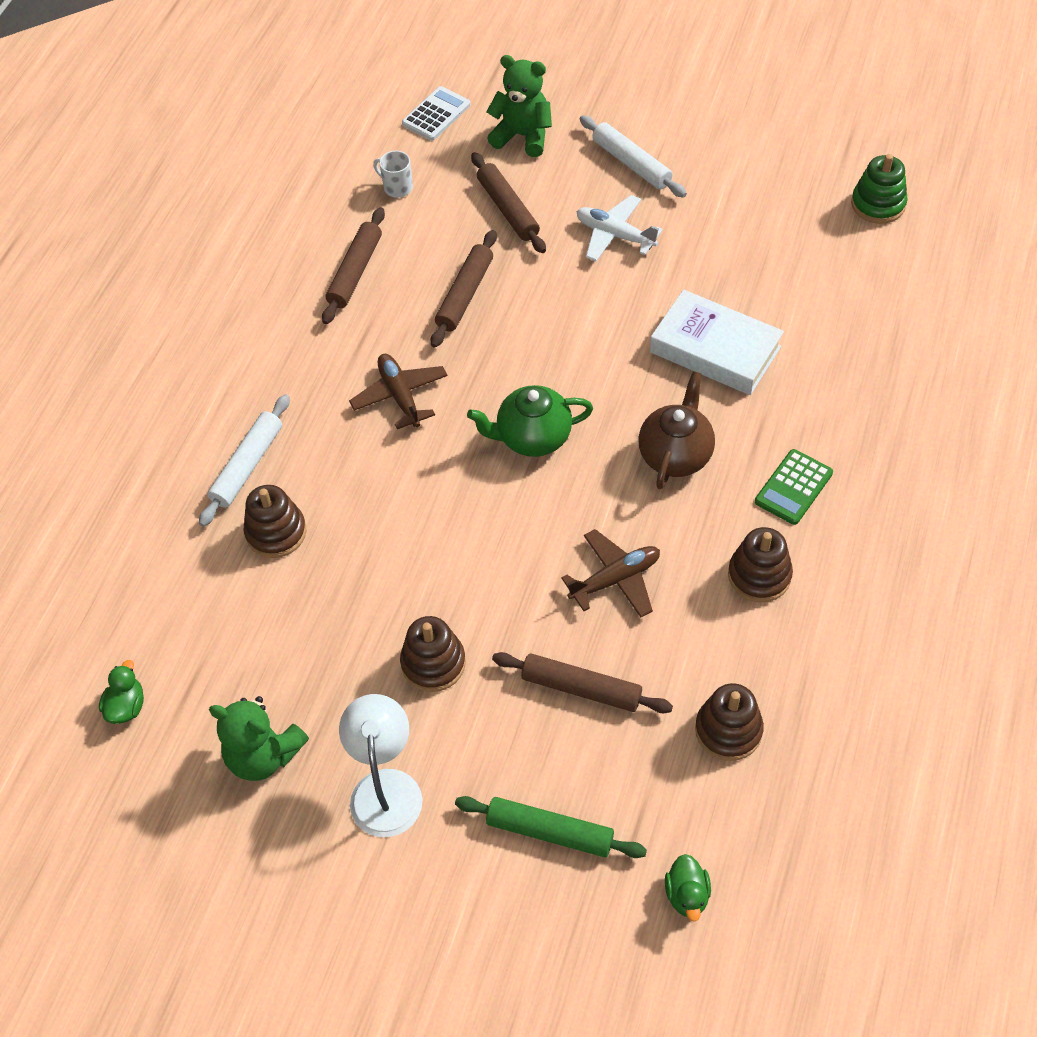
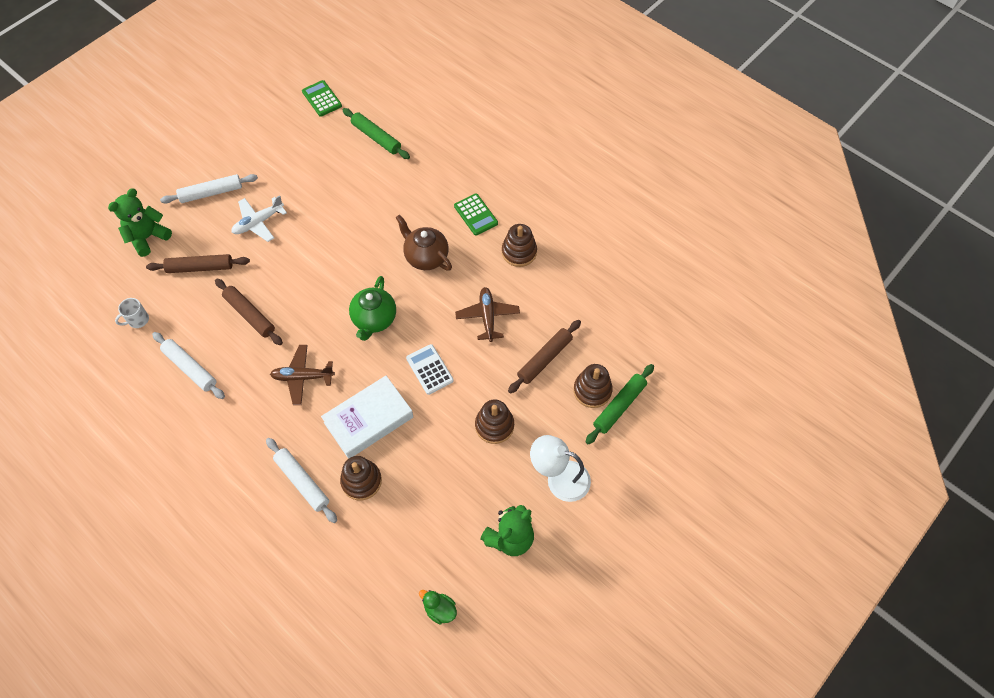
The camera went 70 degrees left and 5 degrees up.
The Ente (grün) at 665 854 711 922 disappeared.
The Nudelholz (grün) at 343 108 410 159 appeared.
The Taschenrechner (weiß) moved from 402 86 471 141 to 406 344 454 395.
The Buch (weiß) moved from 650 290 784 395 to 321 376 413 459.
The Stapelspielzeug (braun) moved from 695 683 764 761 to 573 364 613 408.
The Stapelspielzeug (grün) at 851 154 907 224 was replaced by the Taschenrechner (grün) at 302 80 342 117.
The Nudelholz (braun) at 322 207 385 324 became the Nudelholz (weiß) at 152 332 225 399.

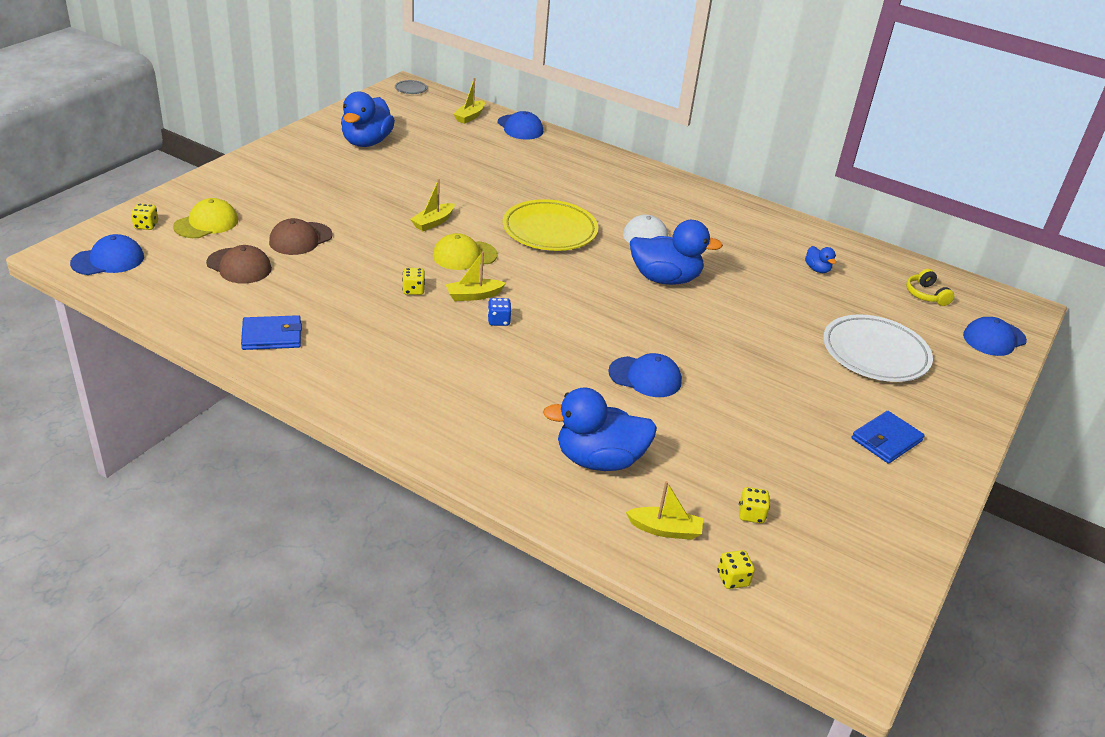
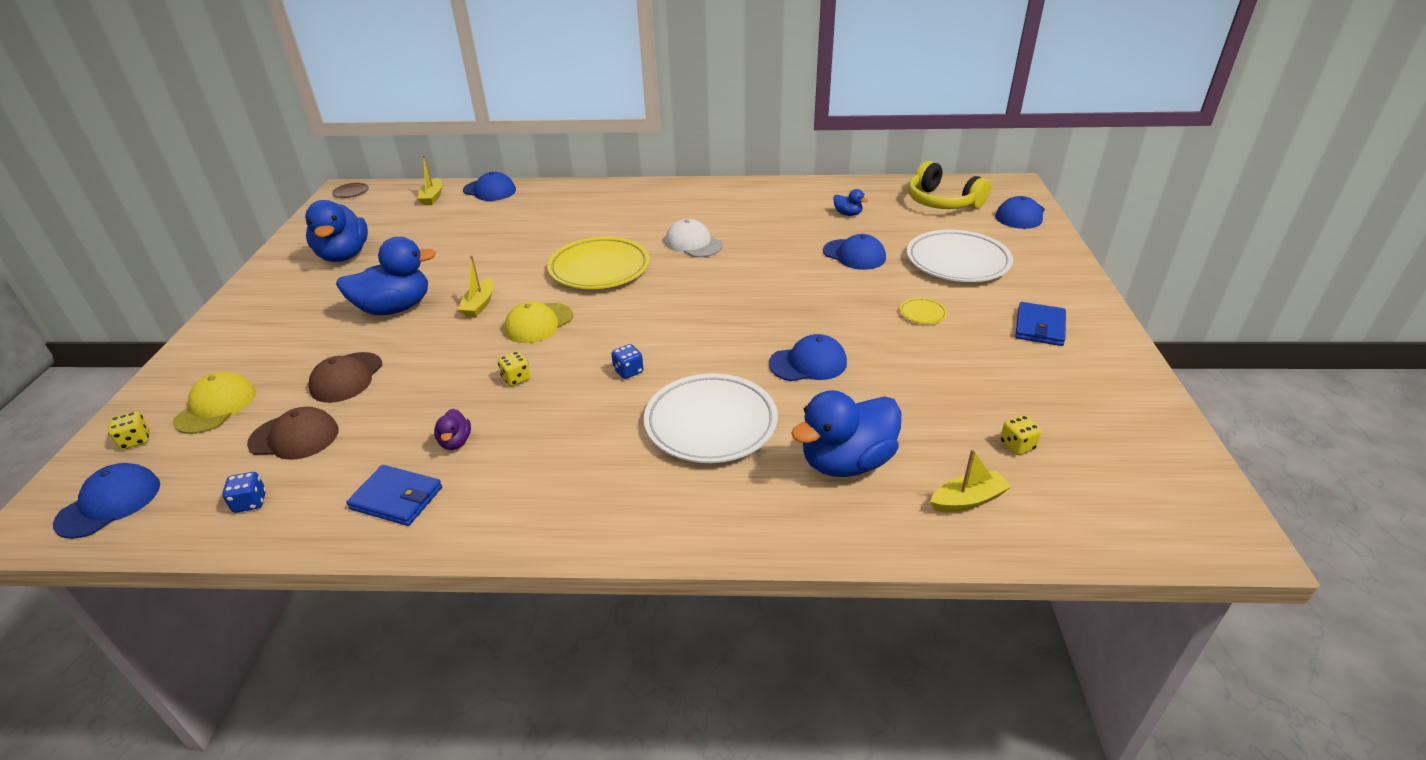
The camera went 25 degrees left and 0 degrees up.
The Boot (gelb) at 446 251 506 301 disappeared.
The Spielwürfel (gelb) at 717 550 755 589 disappeared.
The Spielwürfel (blau) at 222 472 266 513 appeared.
The Ente (lila) at 434 409 471 450 appeared.
The Teller (weiß) at 644 373 778 463 appeared.
The Kappe (blau) at 823 234 886 270 appeared.
The Teller (gelb) at 900 298 947 324 appeared.
The Ente (blau) moved from 630 220 723 285 to 336 237 437 315.
The Teller (grau) at 395 80 427 94 became the Teller (braun) at 332 183 369 198.
The Geldbörse (blau) at 241 315 302 350 turned 60 degrees clockwise.
The Kopfhörer (gelb) at 906 269 954 306 changed to 1.82 times the size.

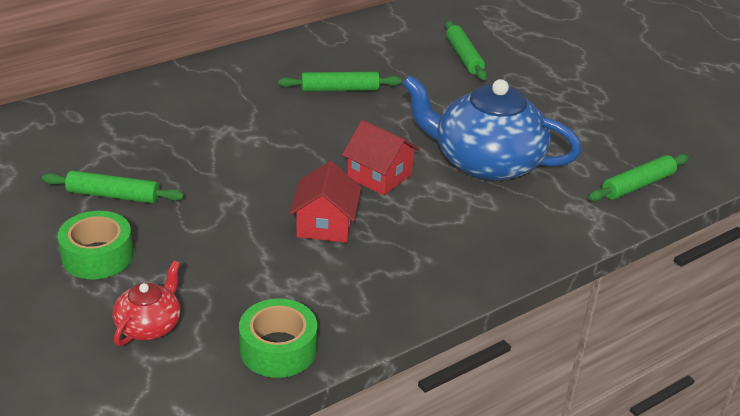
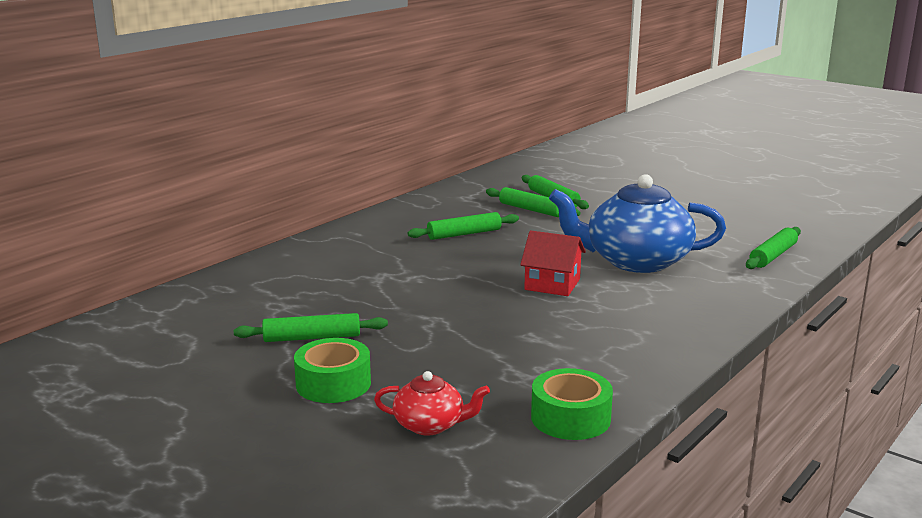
The camera went 15 degrees left and 15 degrees down.
The Haus (rot) at 290 161 361 243 disappeared.
The Nudelholz (grün) at 486 187 581 217 appeared.
The Teekanne (rot) at 113 261 180 346 turned 90 degrees clockwise.

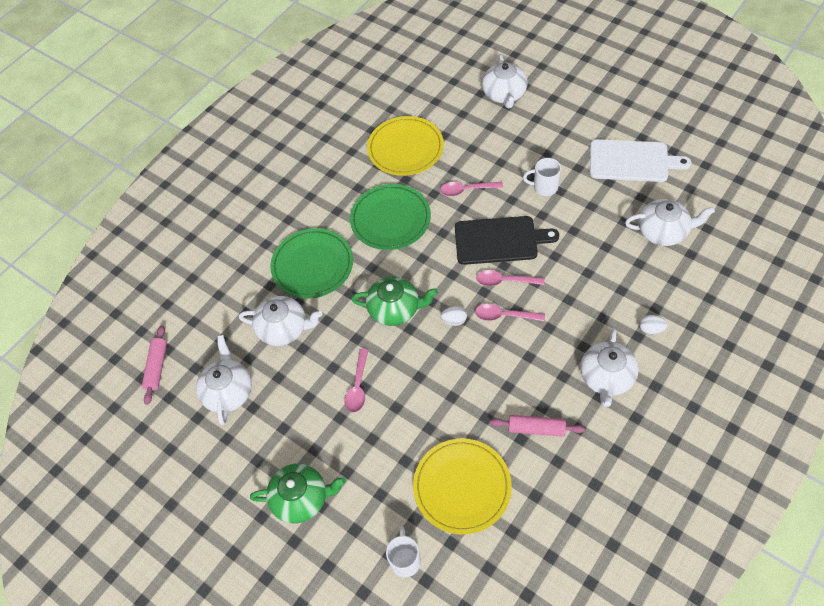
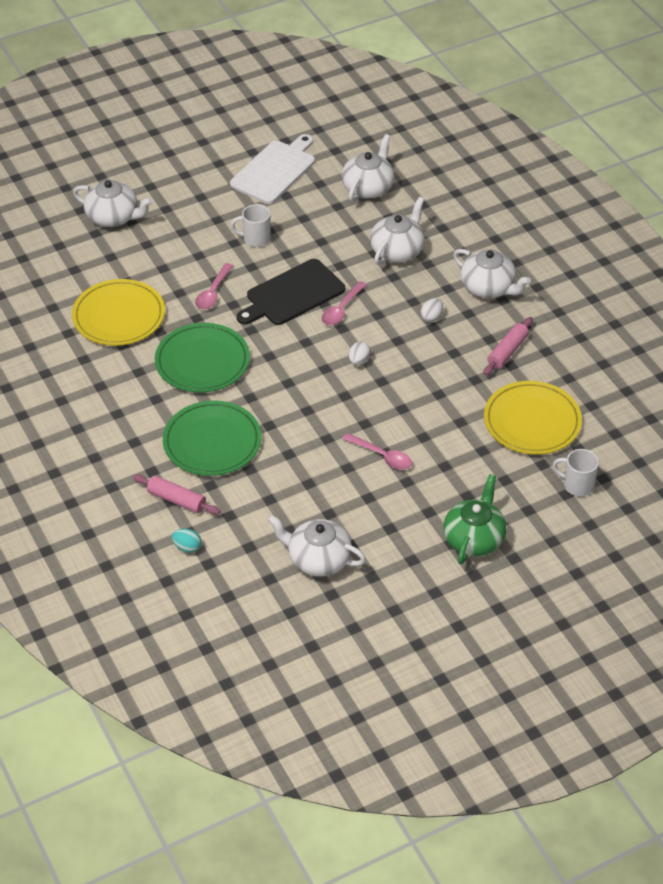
The camera went 70 degrees left and 10 degrees down.
The Teekanne (grün) at 351 276 438 326 disappeared.
The Löffel (rosa) at 475 304 545 321 disappeared.
The Ei (türkis) at 172 529 201 553 appeared.
The Nudelholz (rosa) moved from 142 325 167 405 to 133 474 220 515.
The Teekanne (weiß) moved from 239 296 322 346 to 370 197 425 265.
The Ei (weiß) moved from 639 315 668 335 to 421 298 443 322.
The Schneidebrett (schwarz) at 455 216 559 265 turned 150 degrees counterclockwise.
The Tasse (weiß) at 523 158 561 196 turned 60 degrees clockwise.

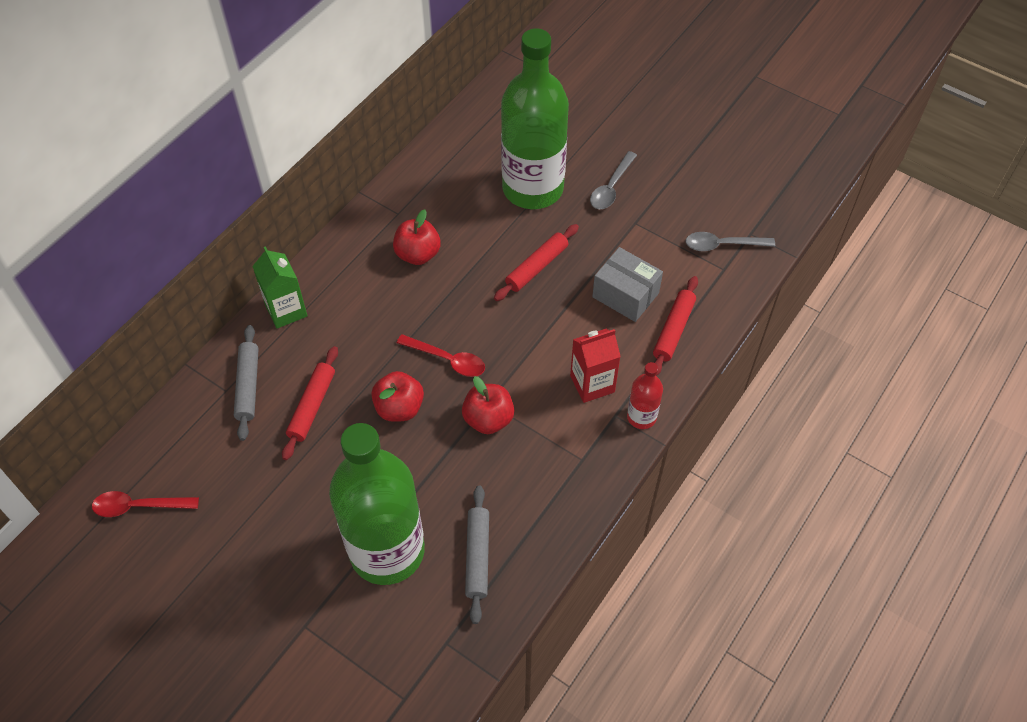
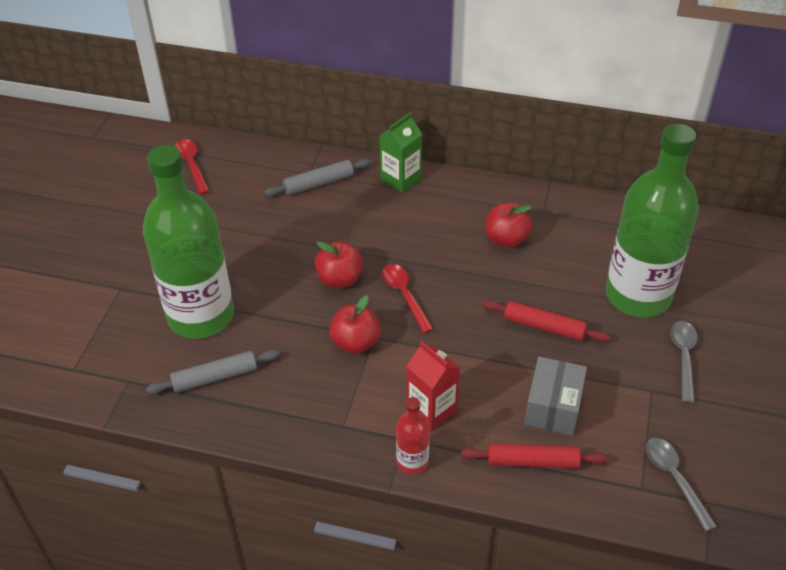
The camera went 70 degrees right and 10 degrees down.
The Nudelholz (rot) at 282 346 338 460 disappeared.
The Löffel (rot) at 397 334 485 377 turned 150 degrees clockwise.
The Löffel (grau) at 590 151 637 209 turned 90 degrees clockwise.

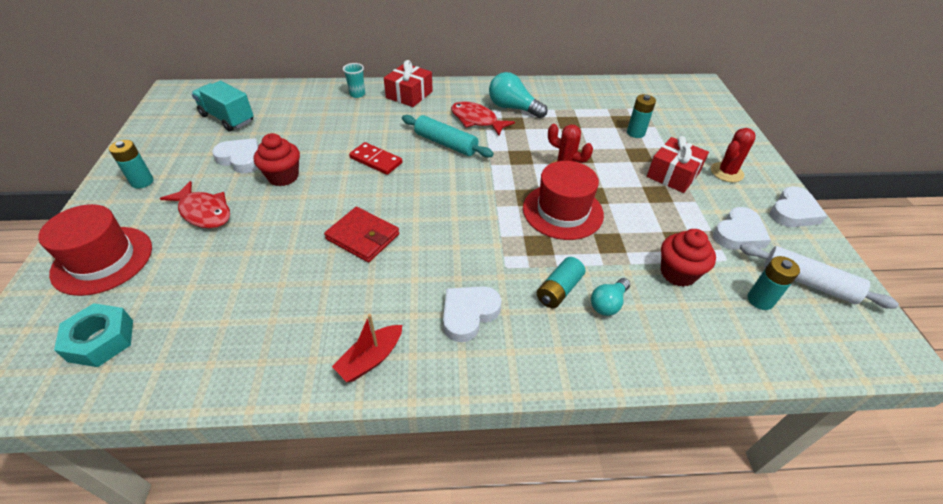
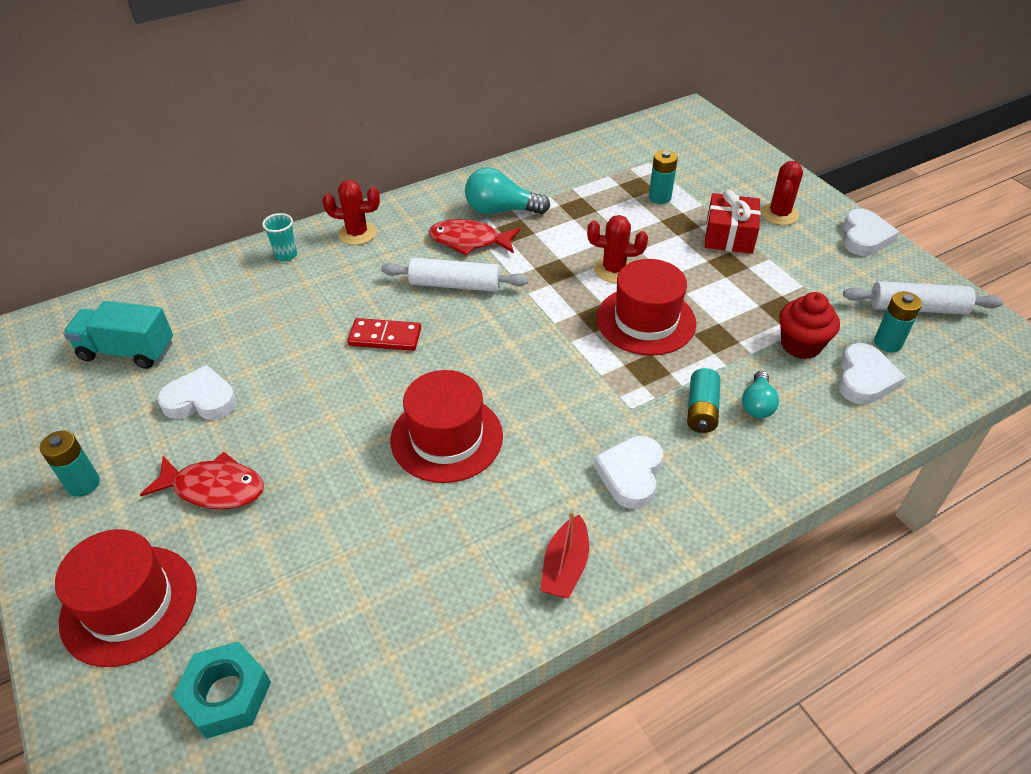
The camera went 25 degrees left and 0 degrees up.
The Muffin (rot) at 254 133 300 186 disappeared.
The Herz (weiß) moved from 713 207 771 250 to 839 343 906 405.
The Geldbörse (rot) at 324 207 399 262 was replaced by the Hut (rot) at 390 370 503 483.
The Geschenk (rot) at 384 60 433 107 was replaced by the Kaktus (rot) at 322 180 380 245.
The Nudelholz (türkis) at 402 115 494 158 became the Nudelholz (weiß) at 381 258 528 292.

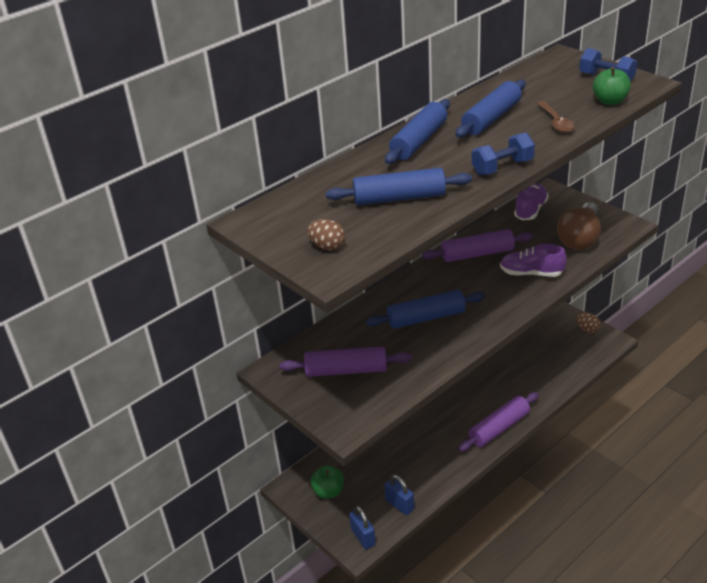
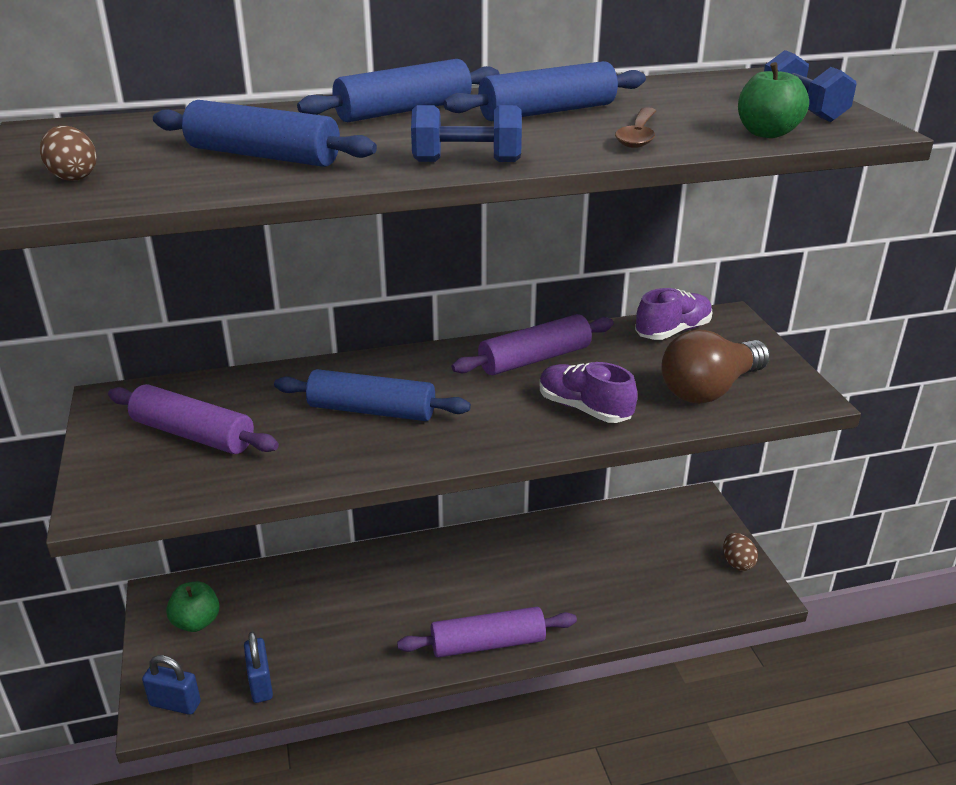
The camera went 25 degrees right and 5 degrees down.
The Vorhängeschloss (blau) at 349 506 376 549 turned 75 degrees counterclockwise.
The Nudelholz (lila) at 422 229 533 262 turned 45 degrees counterclockwise.

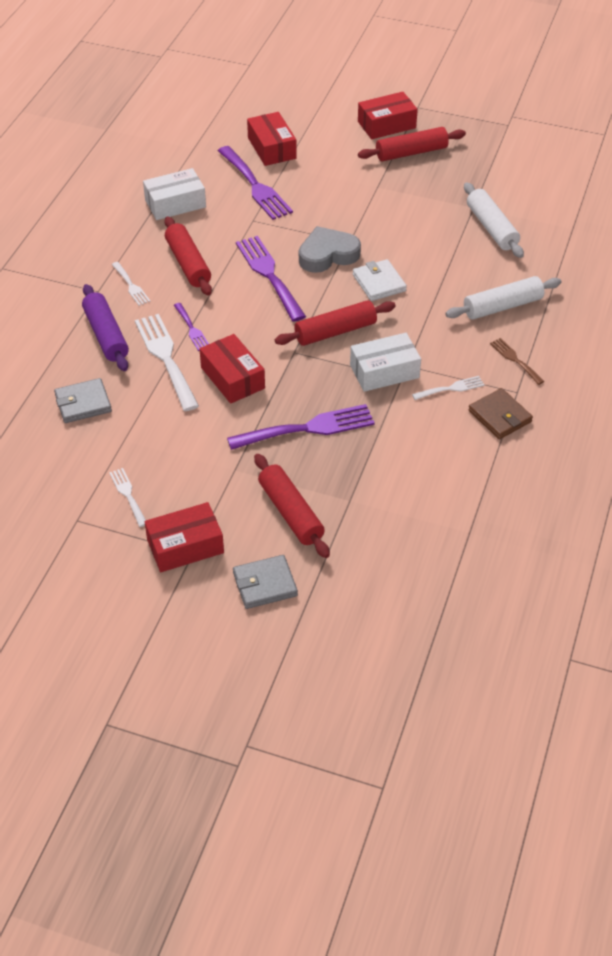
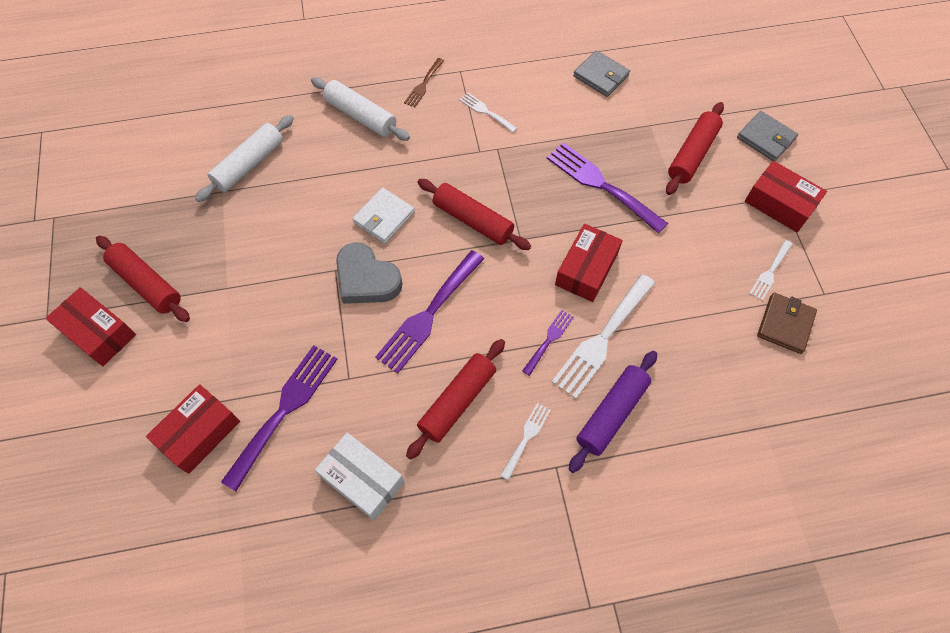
The camera went 120 degrees left and 15 degrees up.
The Schachtel (weiß) at 350 333 421 392 disappeared.
The Geldbörse (grau) moved from 54 378 112 423 to 573 50 630 97.
The Geldbörse (braun) moved from 468 388 533 439 to 757 293 817 354.

